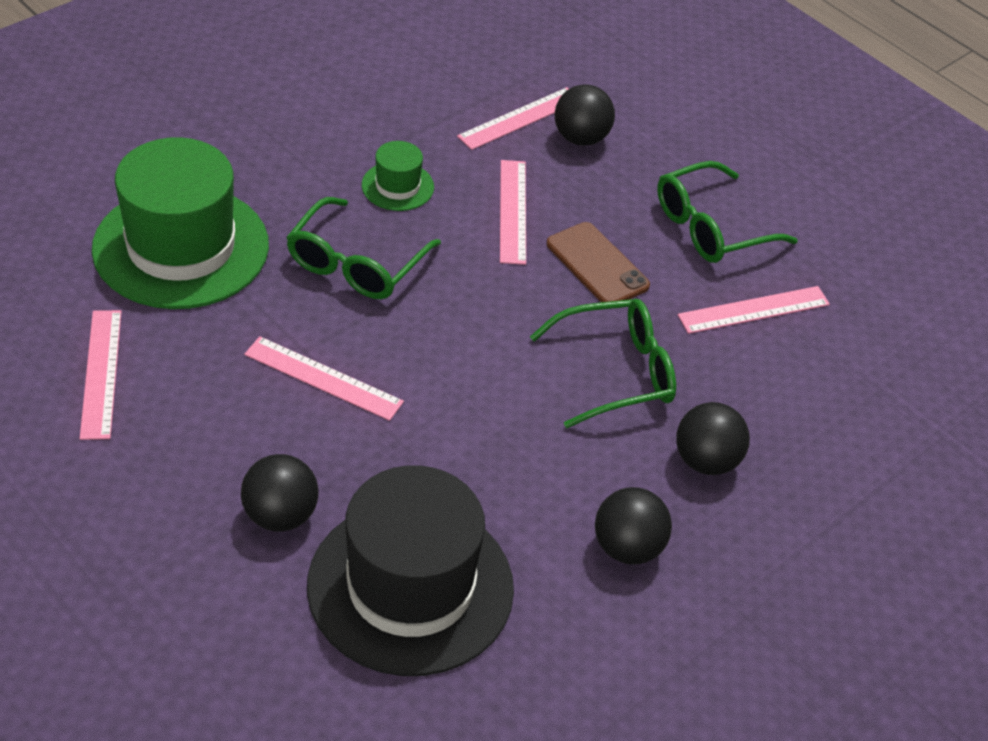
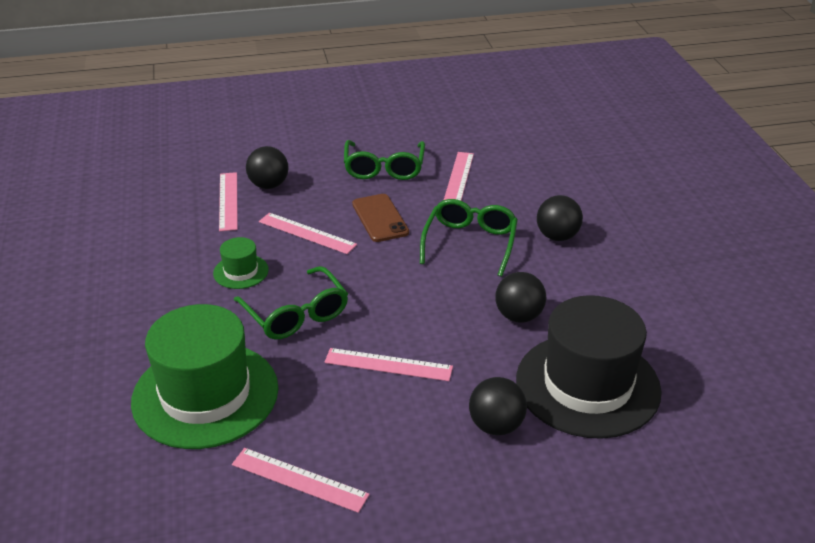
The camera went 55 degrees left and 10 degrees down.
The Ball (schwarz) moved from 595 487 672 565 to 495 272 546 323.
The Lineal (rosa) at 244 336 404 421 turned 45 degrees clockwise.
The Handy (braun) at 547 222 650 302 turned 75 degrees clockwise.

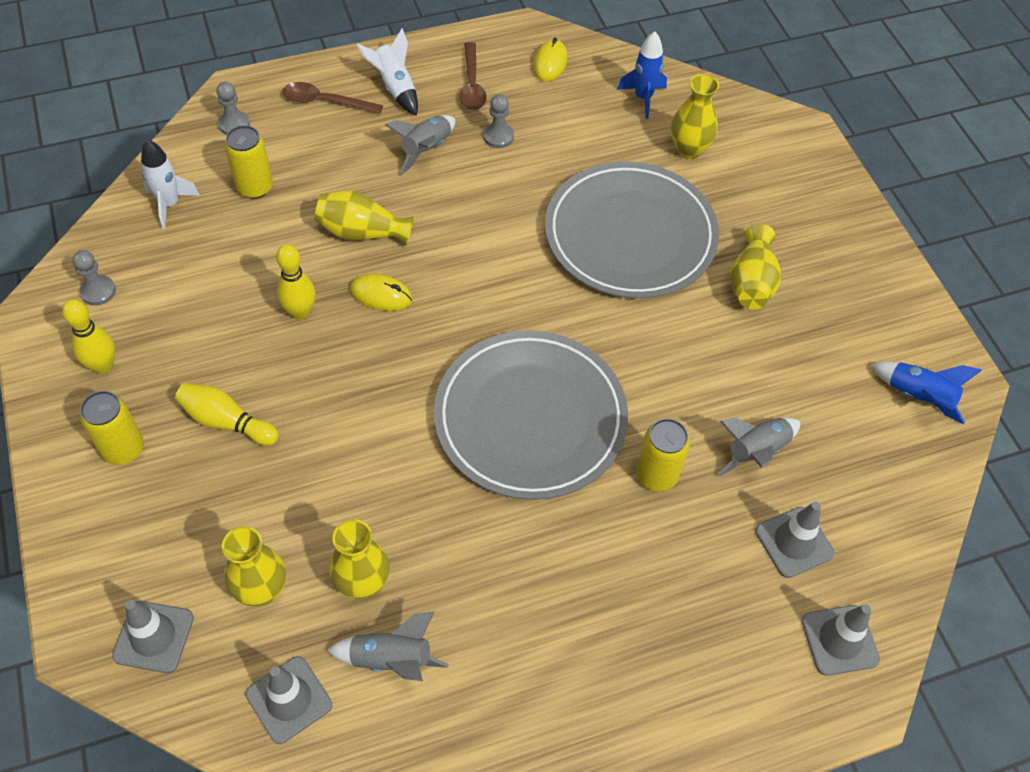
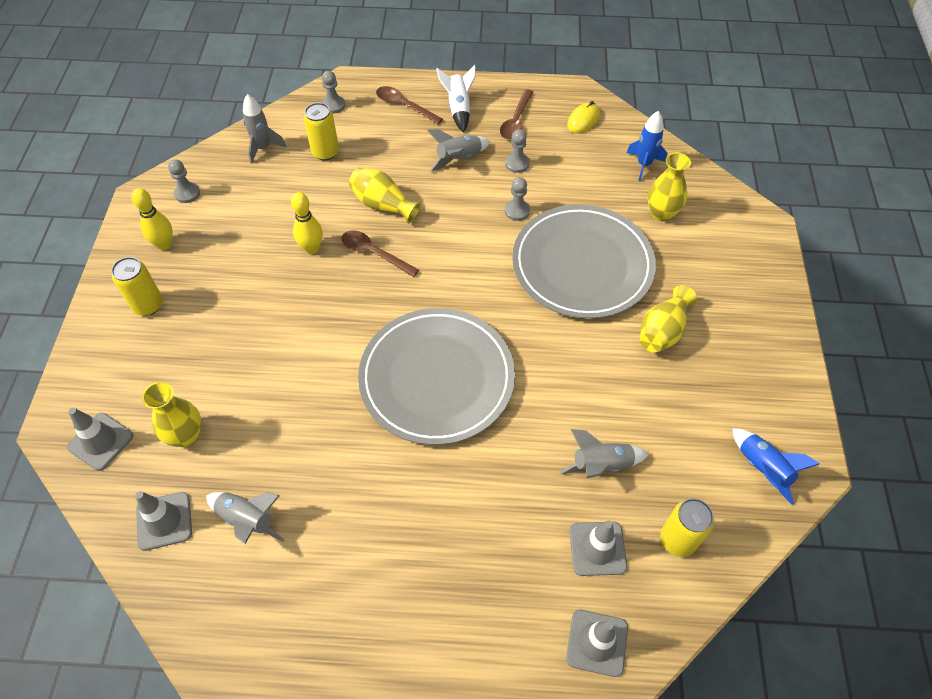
The camera went 25 degrees right and 0 degrees up.
The Bowlingkegel (gelb) at 175 383 279 446 disappeared.
The Vase (gelb) at 329 519 390 599 disappeared.
The Bauer (grau) at 505 177 530 221 appeared.
The Dose (gelb) moved from 636 418 690 491 to 660 499 714 557.
The Computermaus (gelb) at 350 274 412 311 was replaced by the Löffel (braun) at 342 230 419 277.
The Rakete (weiß) at 141 139 200 229 became the Rakete (grau) at 243 94 286 164.

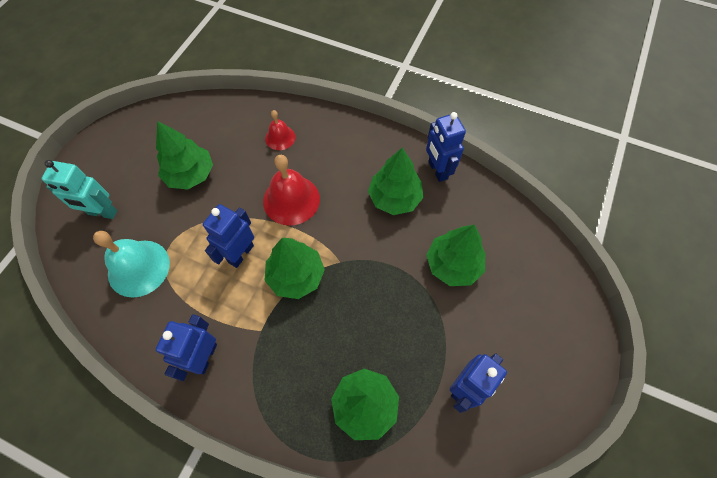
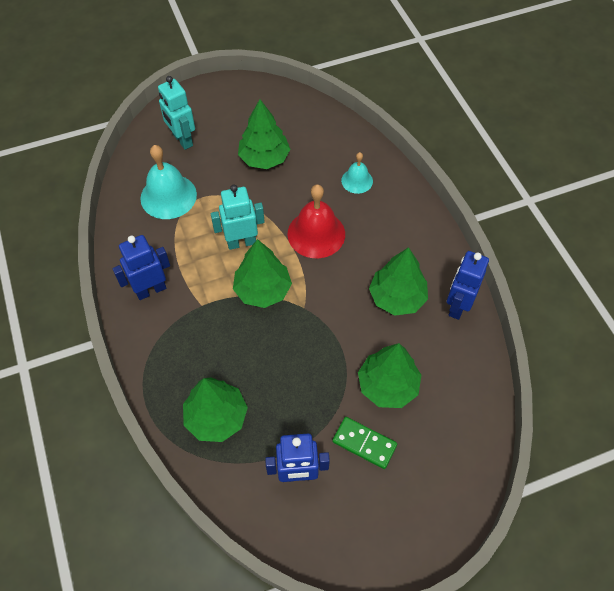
The camera went 45 degrees right and 5 degrees down.
The Dominostein (grün) at 332 417 397 469 appeared.
The Roboter (blau) at 203 204 254 268 became the Roboter (türkis) at 211 185 265 250.
The Glocke (rot) at 265 110 296 150 became the Glocke (türkis) at 341 152 373 194.

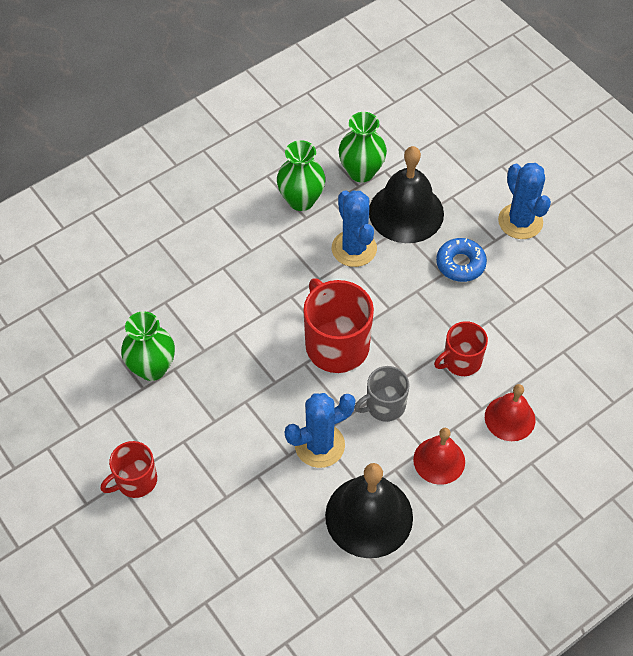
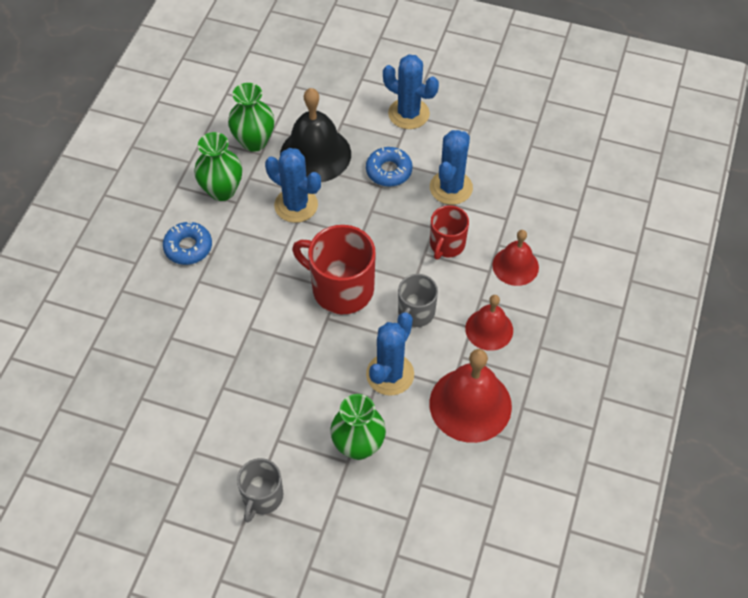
The camera went 35 degrees left and 0 degrees up.
The Donut (blau) at 163 222 212 265 appeared.
The Kaktus (blau) at 430 130 473 205 appeared.
The Vase (grün) moved from 121 311 175 381 to 330 394 386 460.
The Tasse (rot) at 101 441 157 498 became the Tasse (grau) at 237 458 283 523.
The Glocke (schwarz) at 325 463 413 558 became the Glocke (rot) at 429 349 512 443.

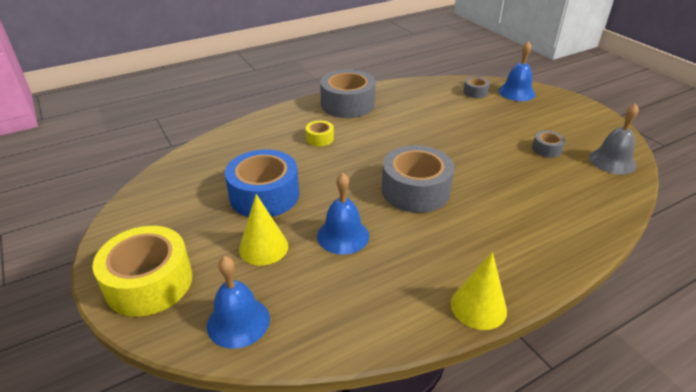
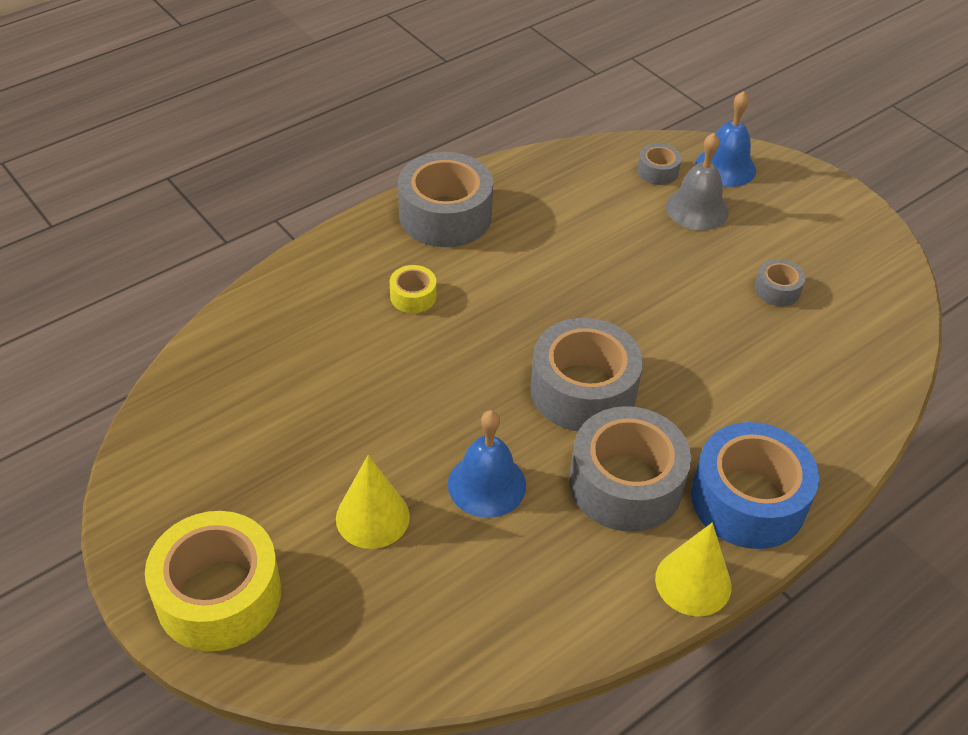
The camera went 10 degrees left and 10 degrees up.
The Glocke (blau) at 207 256 270 349 disappeared.
The Klebeband (grau) at 569 406 691 532 appeared.
The Klebeband (blau) moved from 225 149 299 217 to 691 422 819 549.
The Glocke (grau) moved from 589 103 639 174 to 666 133 729 230.

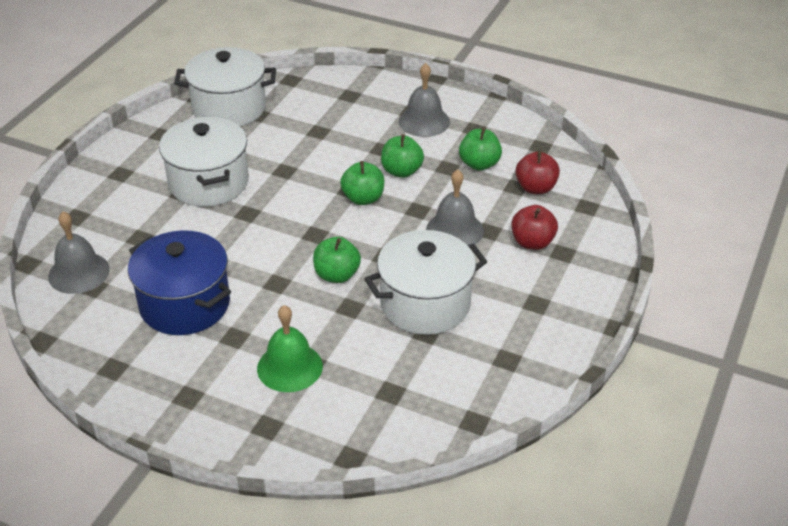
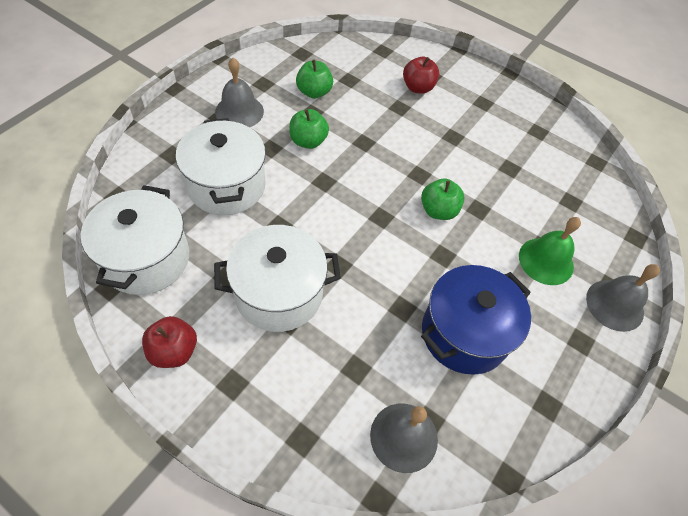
The camera went 85 degrees left and 15 degrees up.
The Apfel (grün) at 340 161 384 205 disappeared.
The Kochtopf (weiß) moved from 364 230 487 335 to 176 118 266 215.
The Glocke (grau) moved from 426 169 484 245 to 586 264 660 332.
The Apfel (rot) moved from 516 151 560 194 to 142 316 197 368.

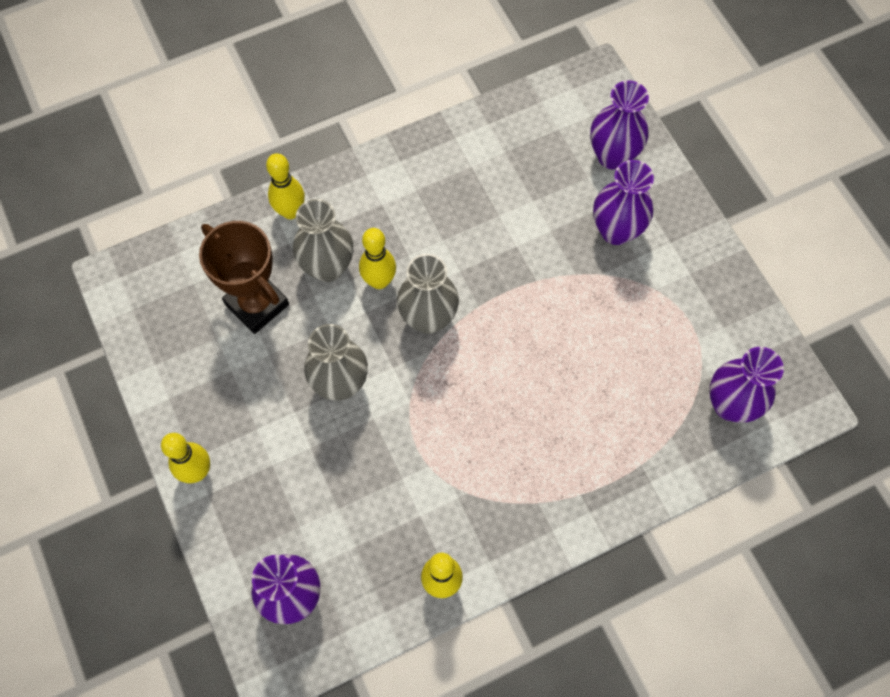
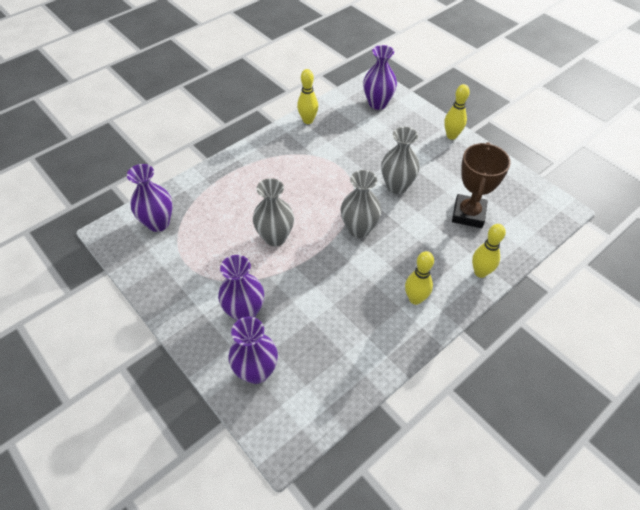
The camera went 165 degrees right and 15 degrees down.
The Vase (grau) moved from 293 199 353 282 to 253 178 294 246.
The Bowlingkegel (gelb) moved from 359 228 396 289 to 405 251 434 305.
The Pokal (braun) at 199 221 289 334 turned 75 degrees clockwise.

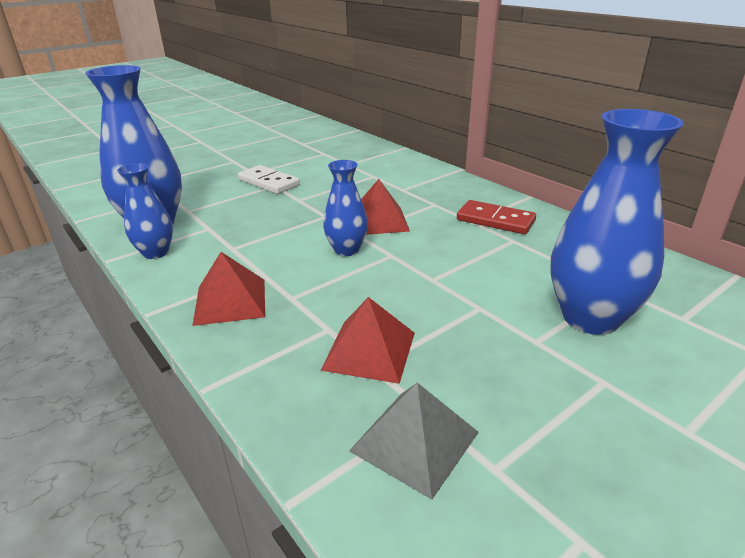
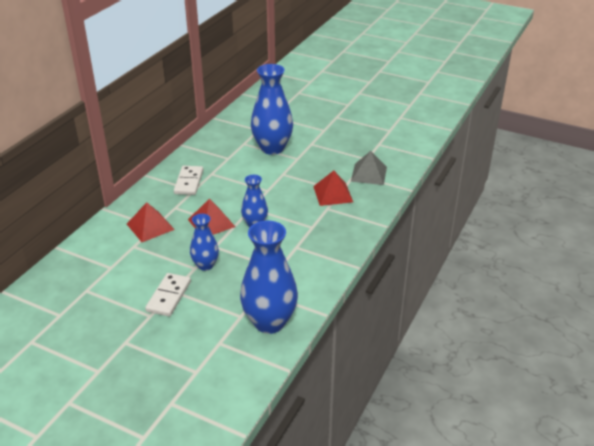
The camera went 115 degrees left and 5 degrees up.
The Vase (blau) moved from 117 163 173 259 to 190 214 219 271.
The Pyramide (rot) moved from 192 252 265 326 to 127 202 175 242.
The Dominostein (rot) at 457 200 536 234 became the Dominostein (weiß) at 174 166 203 195.

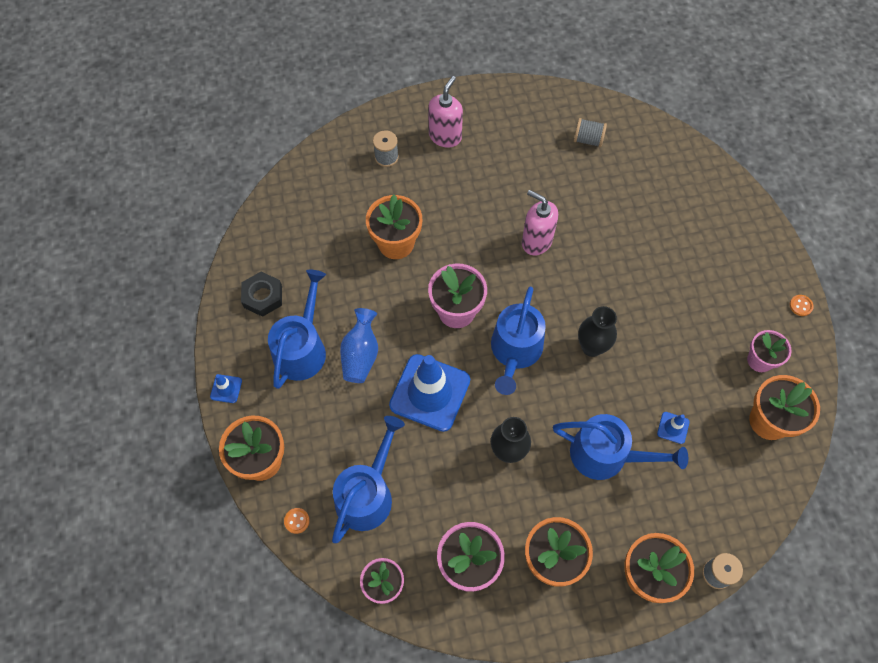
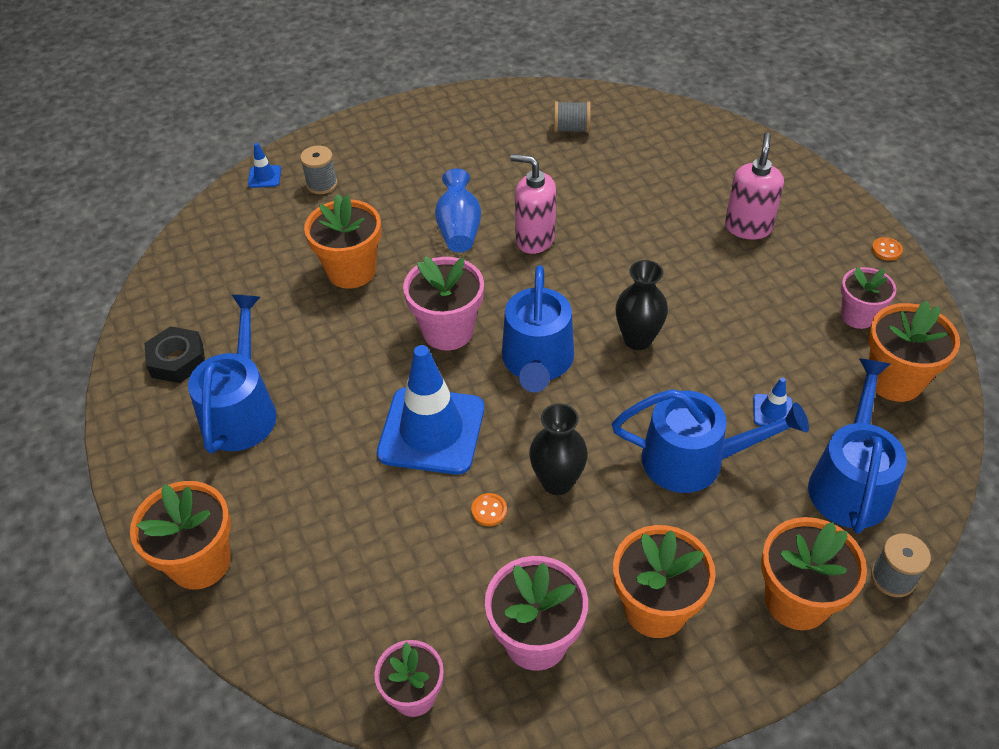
The camera went 10 degrees left and 15 degrees down.
The Leitkegel (blau) moved from 210 374 242 403 to 248 143 281 188.
The Knopf (orange) moved from 284 508 310 534 to 471 493 507 526.
The Gießkanne (blau) moved from 332 416 405 543 to 808 359 907 534.
The Vase (blau) moved from 340 308 378 383 to 435 168 481 252.
The Seifenspender (rosa) moved from 428 76 463 148 to 725 133 784 240.

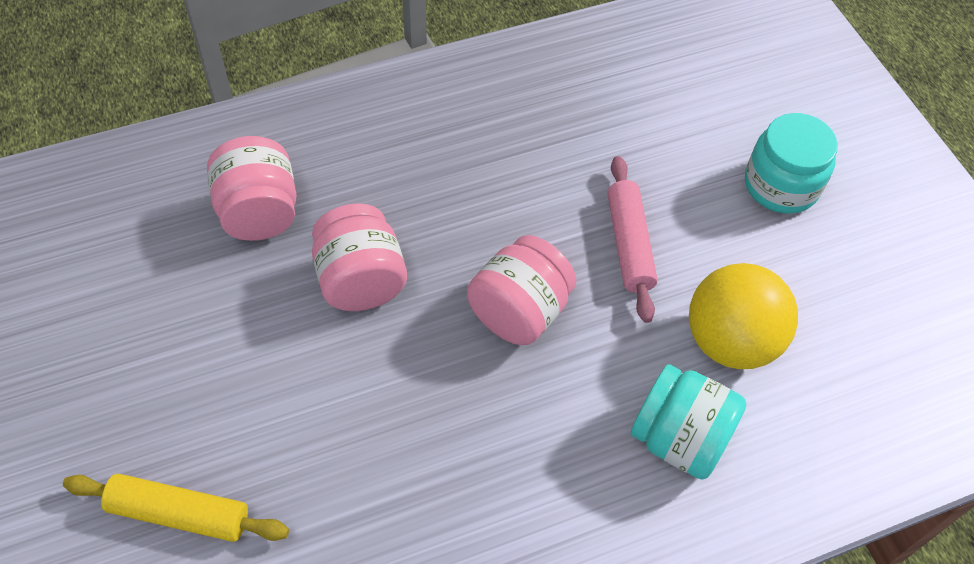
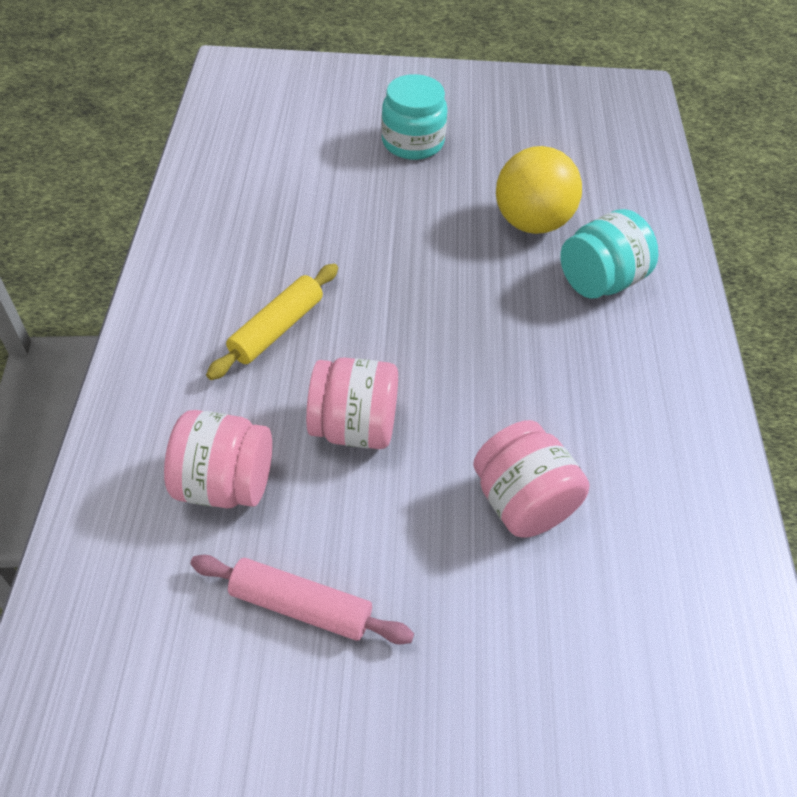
The camera went 65 degrees left and 5 degrees down.
The Nudelholz (gelb) moved from 63 474 289 542 to 206 264 338 380.
The Einmachglas (rosa) moved from 467 235 576 345 to 473 420 590 538.
The Nudelholz (rosa) moved from 608 156 658 323 to 190 555 414 645.

